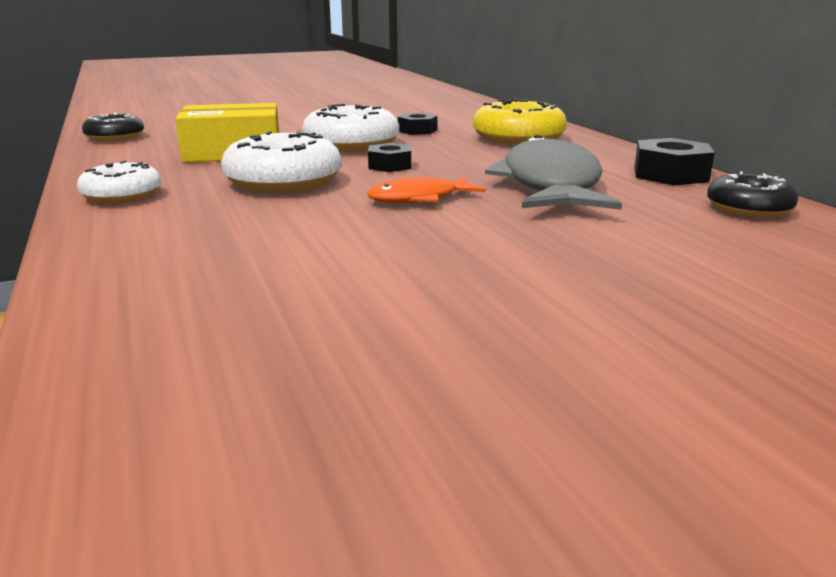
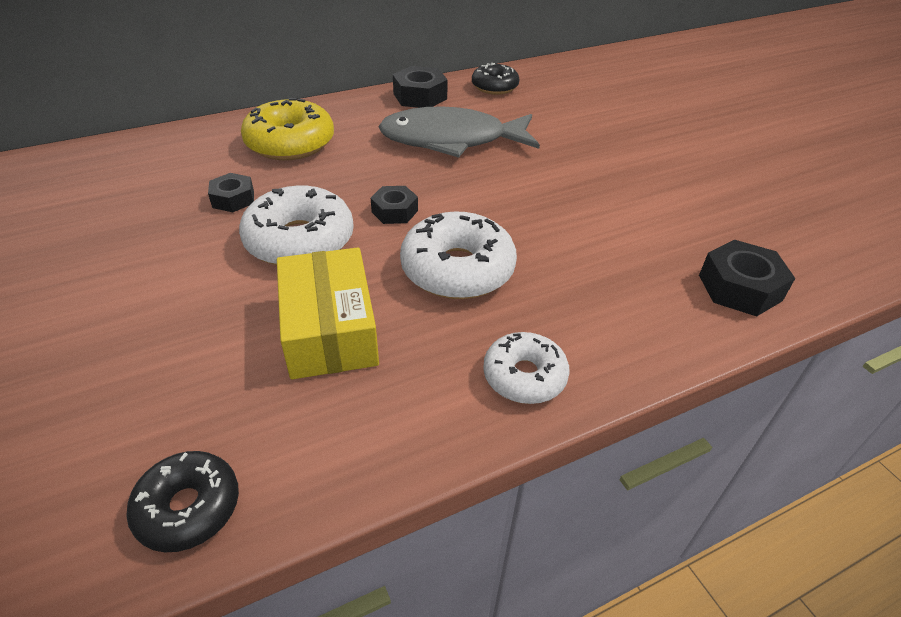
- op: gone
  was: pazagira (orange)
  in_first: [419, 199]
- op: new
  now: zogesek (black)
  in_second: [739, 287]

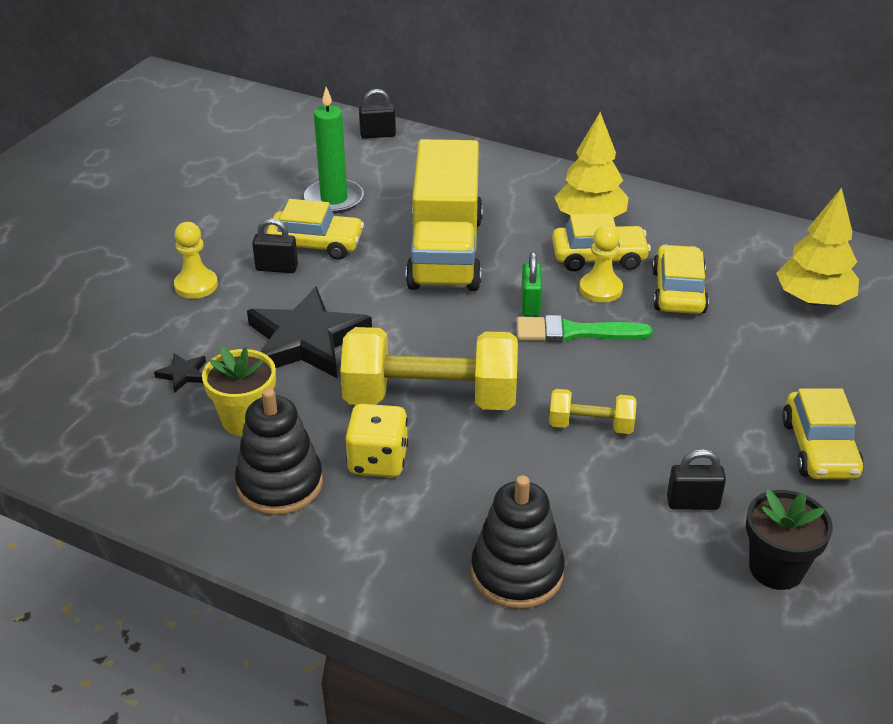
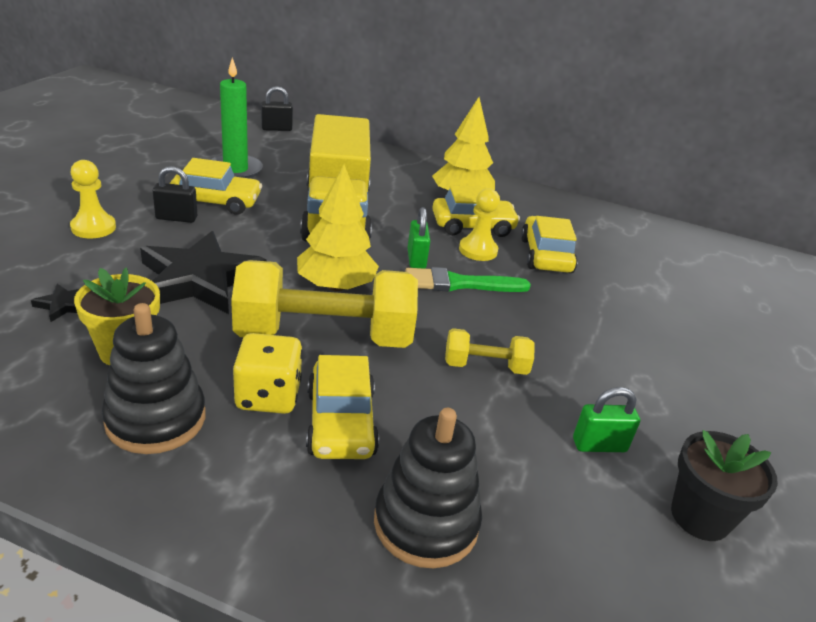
- op: shifted
  was: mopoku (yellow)
  in_first: [813, 299]
  in_second: [335, 286]
- op: shifted
  was: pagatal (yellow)
  in_first: [819, 448]
  in_second: [340, 422]
- op: repainted
  was: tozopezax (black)
  now: tozopezax (green)
  in_first: [692, 503]
  in_second: [599, 445]

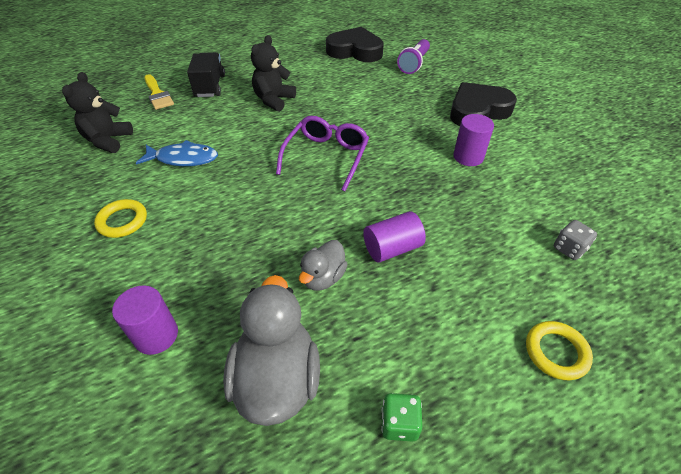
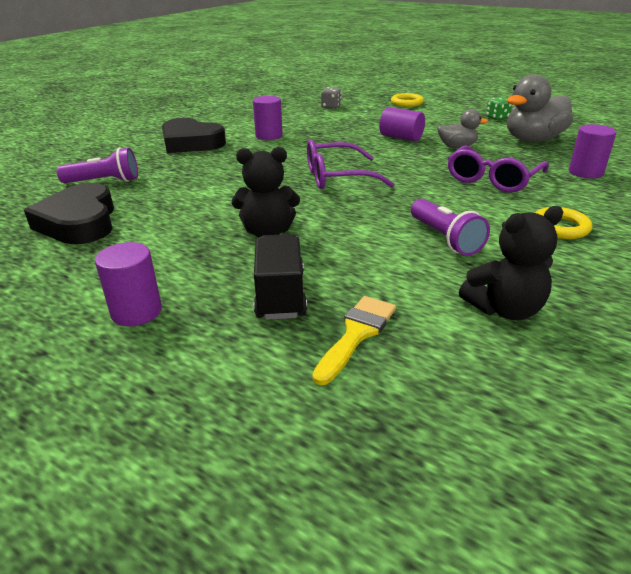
- op: new
  now: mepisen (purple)
  in_second: [136, 311]
- op: new
  now: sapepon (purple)
  in_second: [492, 179]
- op: swapped
  was: pazagira (blue)
  now: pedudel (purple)
  in_first: [183, 159]
  in_second: [445, 239]
- op: rotated
  was: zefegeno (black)
  in_first: [210, 86]
  in_second: [280, 295]
  clockwise: 120

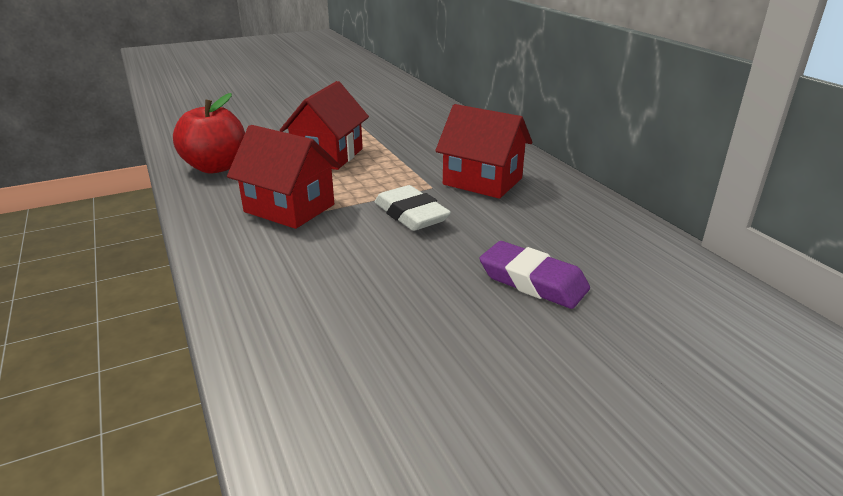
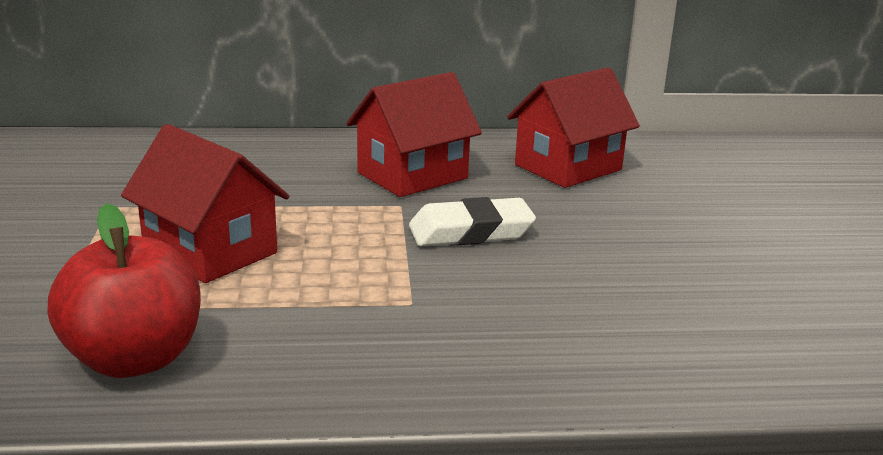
- op: gone
  was: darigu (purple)
  in_first: [533, 281]
- op: shifted
  was: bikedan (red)
  in_first: [289, 208]
  in_second: [568, 167]

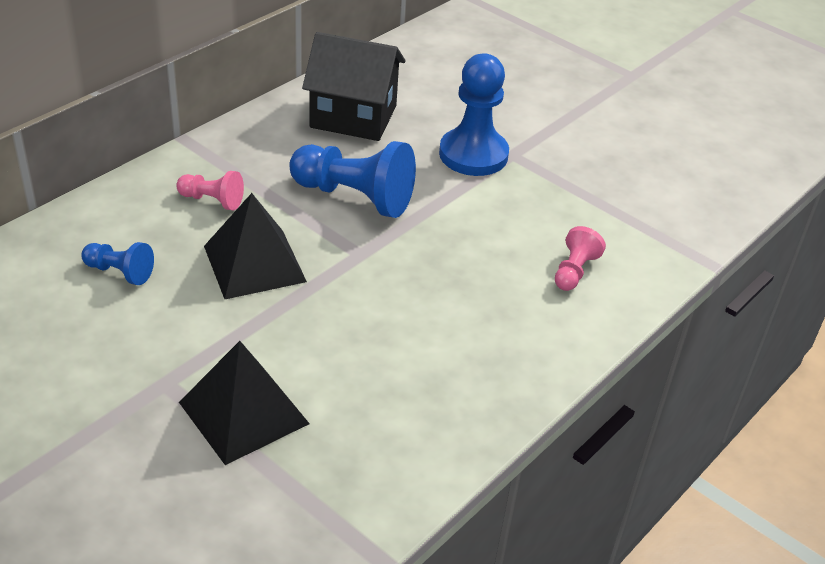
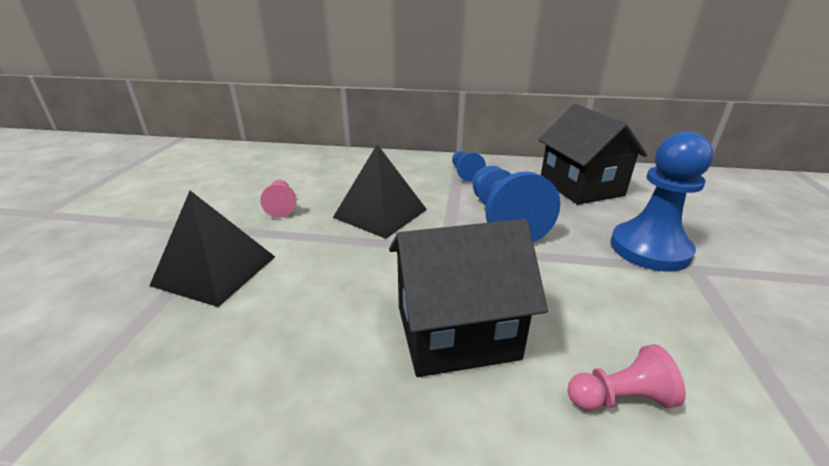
- op: new
  now: bikedan (black)
  in_second: [456, 332]
- op: shifted
  was: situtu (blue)
  in_first: [120, 272]
  in_second: [465, 173]
- op: shifted
  was: situtu (pink)
  in_first: [212, 200]
  in_second: [281, 206]

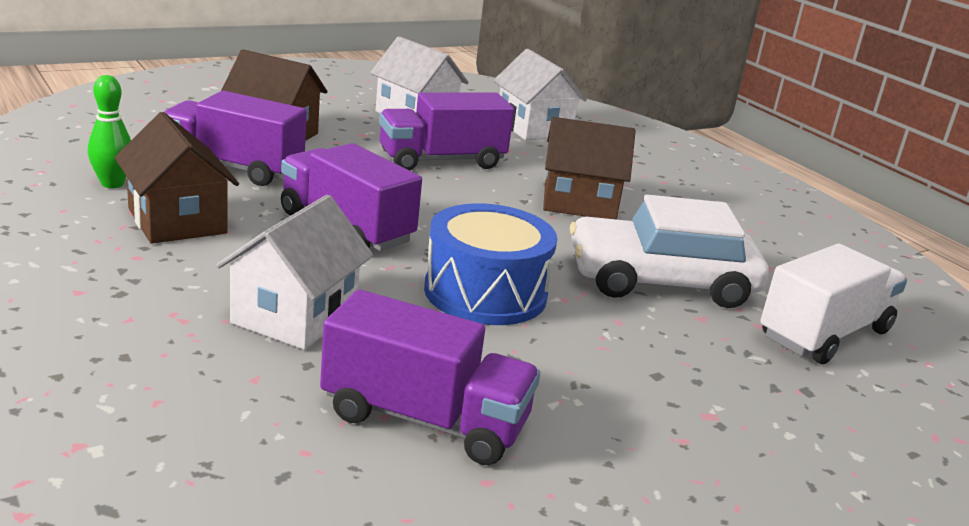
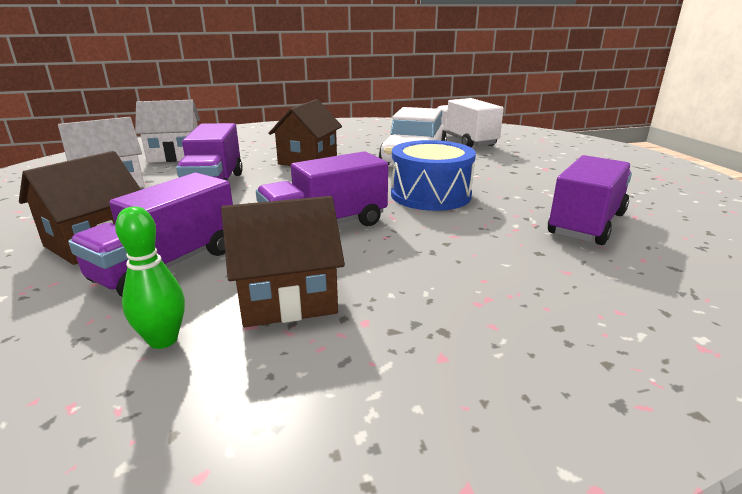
- op: gone
  was: bikedan (white)
  in_first: [295, 316]

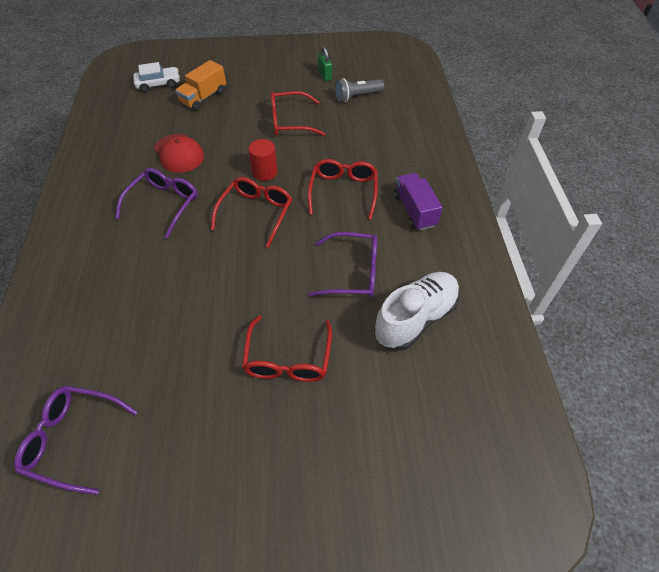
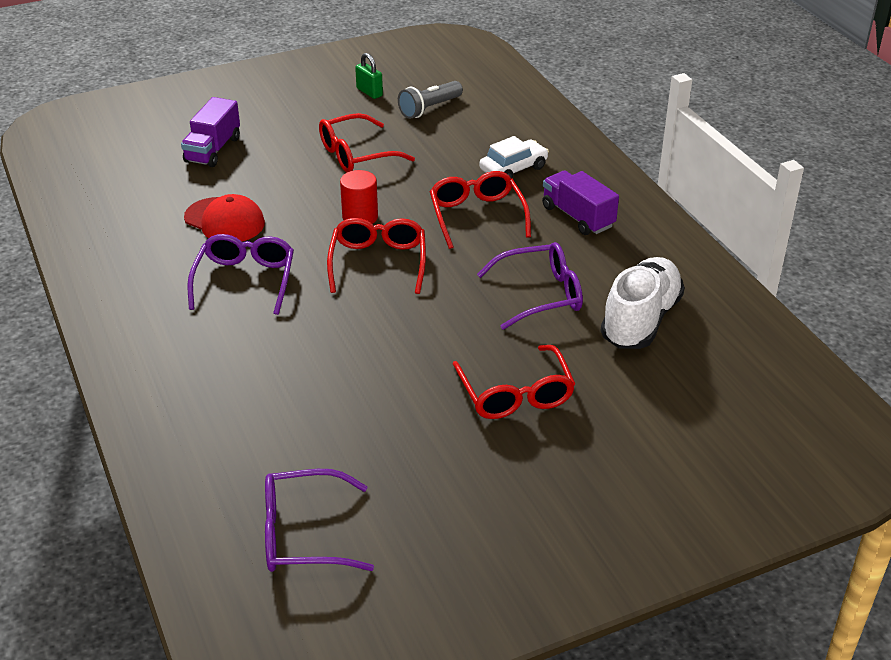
- op: shifted
  was: pagatal (white)
  in_first: [158, 84]
  in_second: [513, 169]
- op: repainted
  was: zefegeno (orange)
  now: zefegeno (purple)
  in_first: [203, 97]
  in_second: [213, 150]

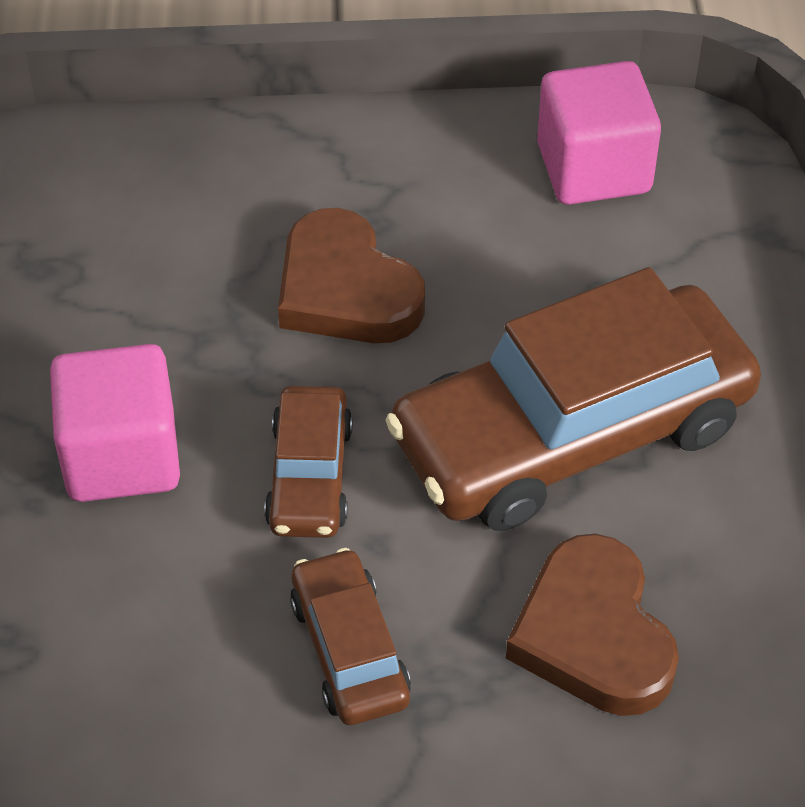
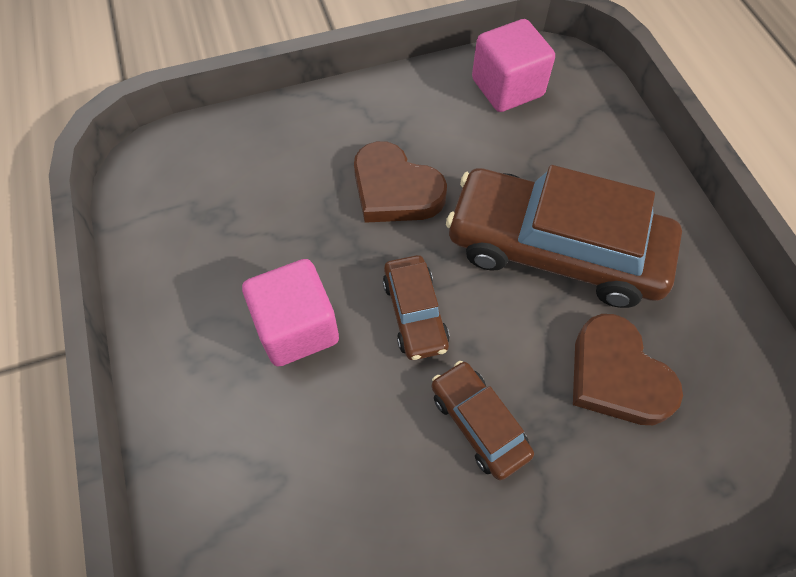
- op: rotated
  was: pagatal (brown)
  in_first: [571, 432]
  in_second: [555, 249]
  clockwise: 60

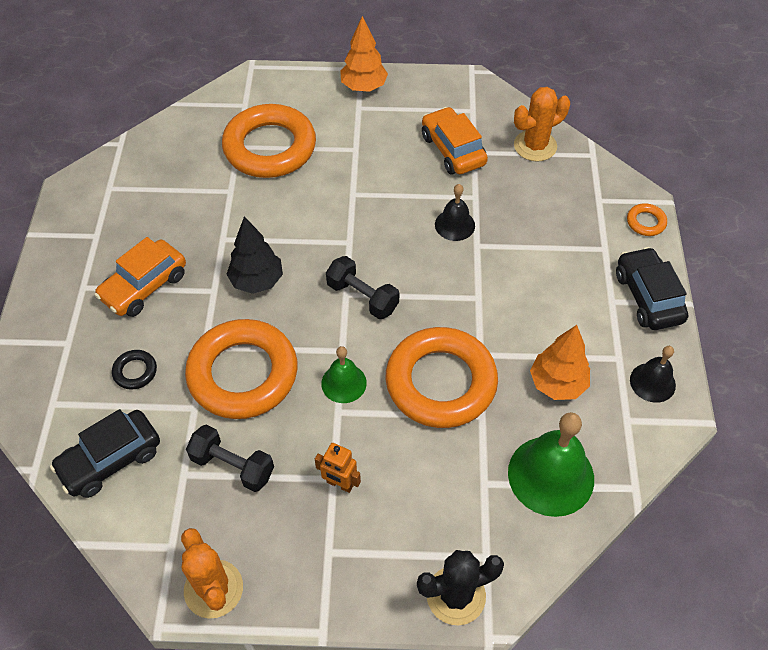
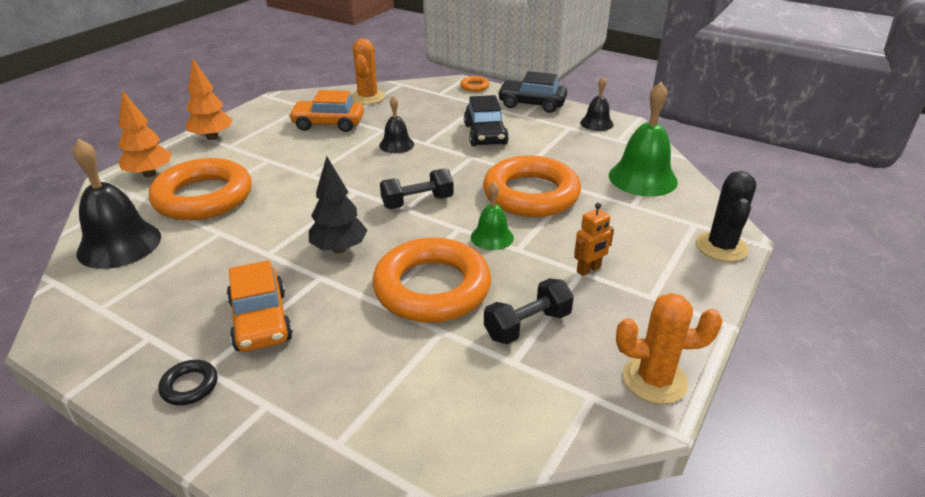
- op: new
  now: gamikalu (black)
  in_second: [119, 244]
- op: shifted
  was: pagatal (black)
  in_first: [110, 460]
  in_second: [485, 134]
- op: shifted
  was: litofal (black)
  in_first: [135, 371]
  in_second: [189, 386]
- op: shifted
  was: mopoku (orange)
  in_first: [557, 384]
  in_second: [150, 174]

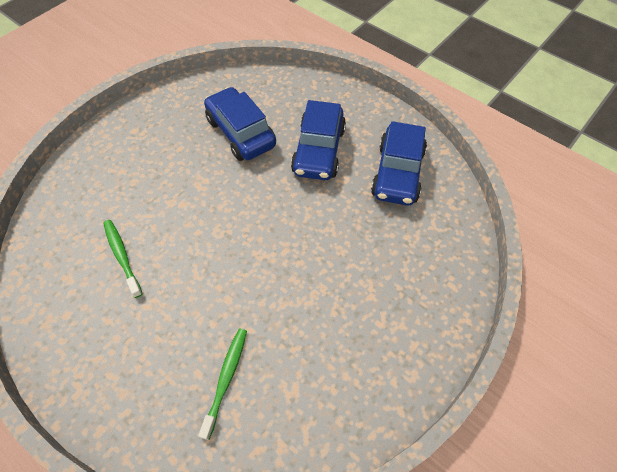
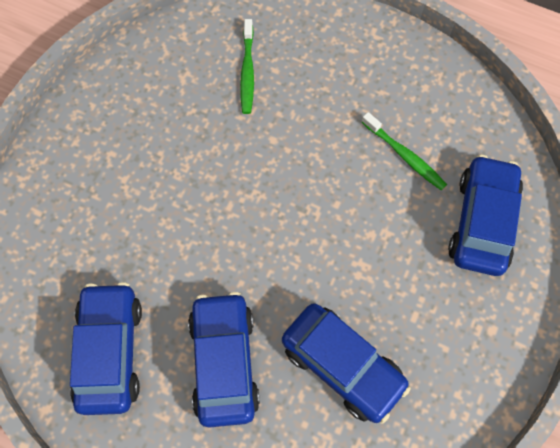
- op: new
  now: pagatal (blue)
  in_second: [482, 222]

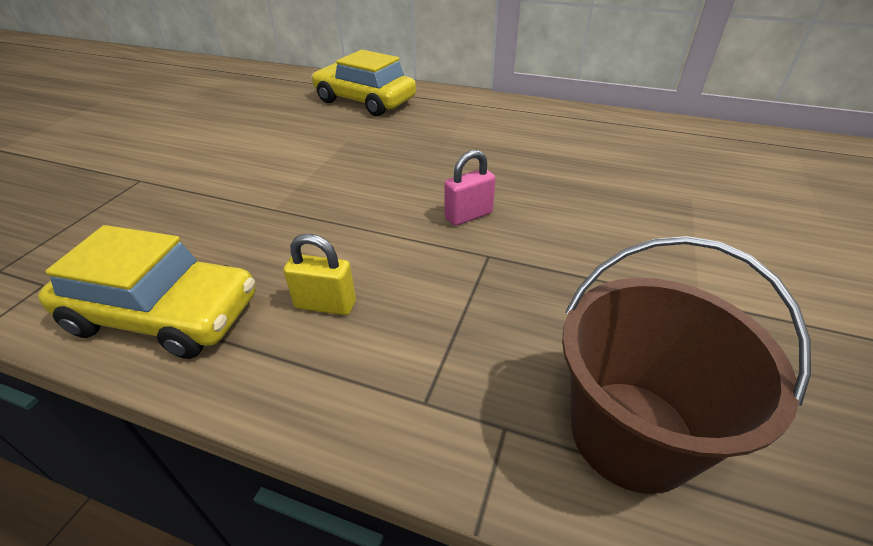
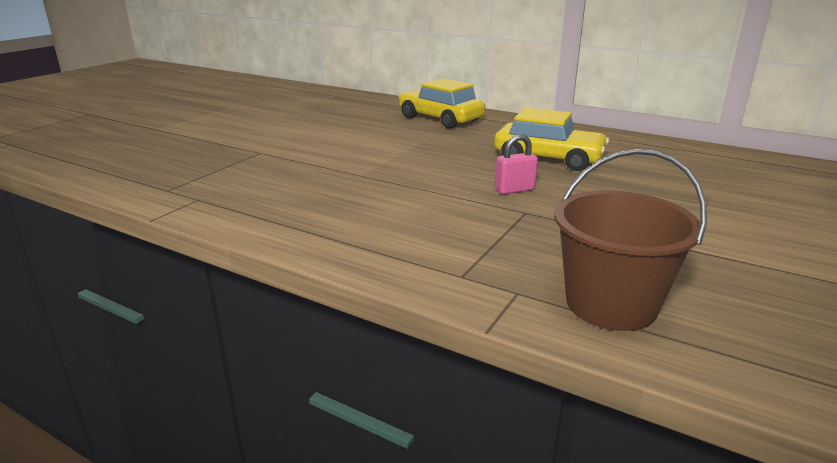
- op: gone
  was: tozopezax (yellow)
  in_first: [325, 305]
- op: shifted
  was: pagatal (yellow)
  in_first: [164, 314]
  in_second: [548, 158]

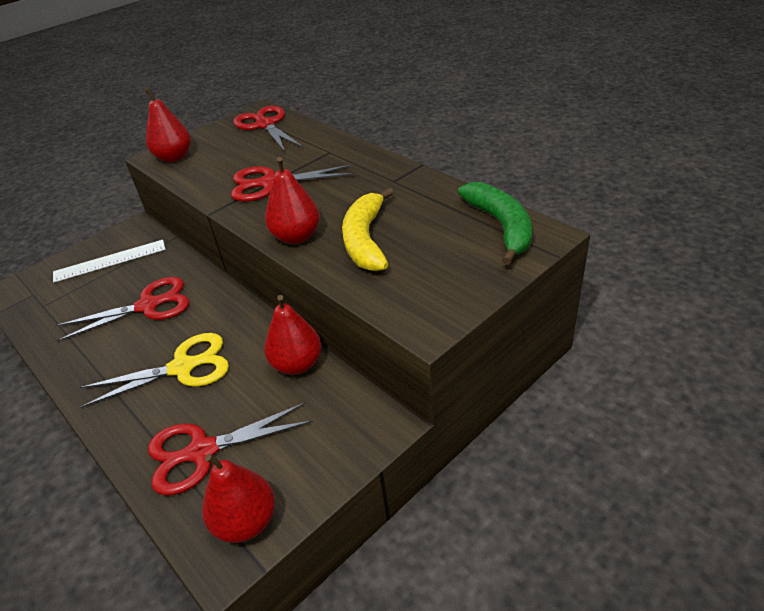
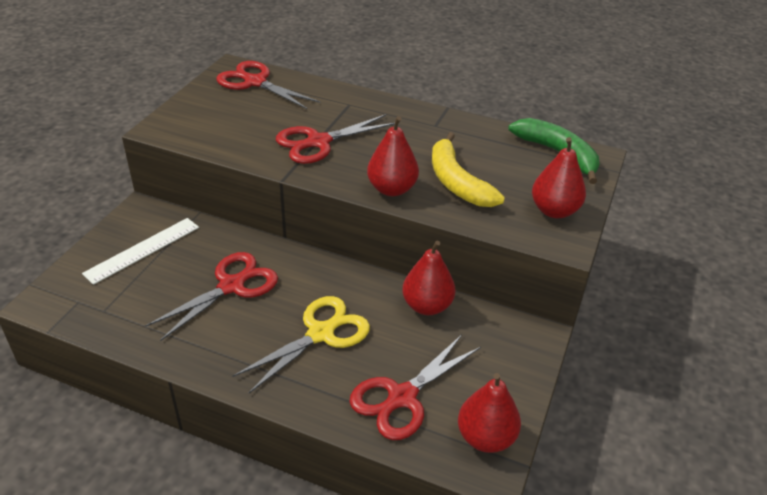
- op: shifted
  was: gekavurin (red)
  in_first: [174, 157]
  in_second: [554, 211]

